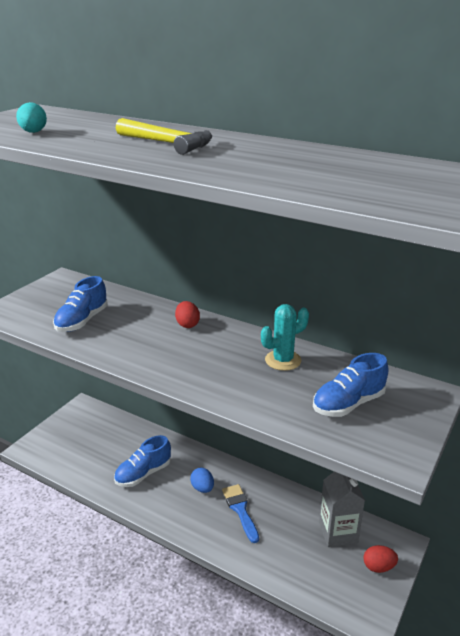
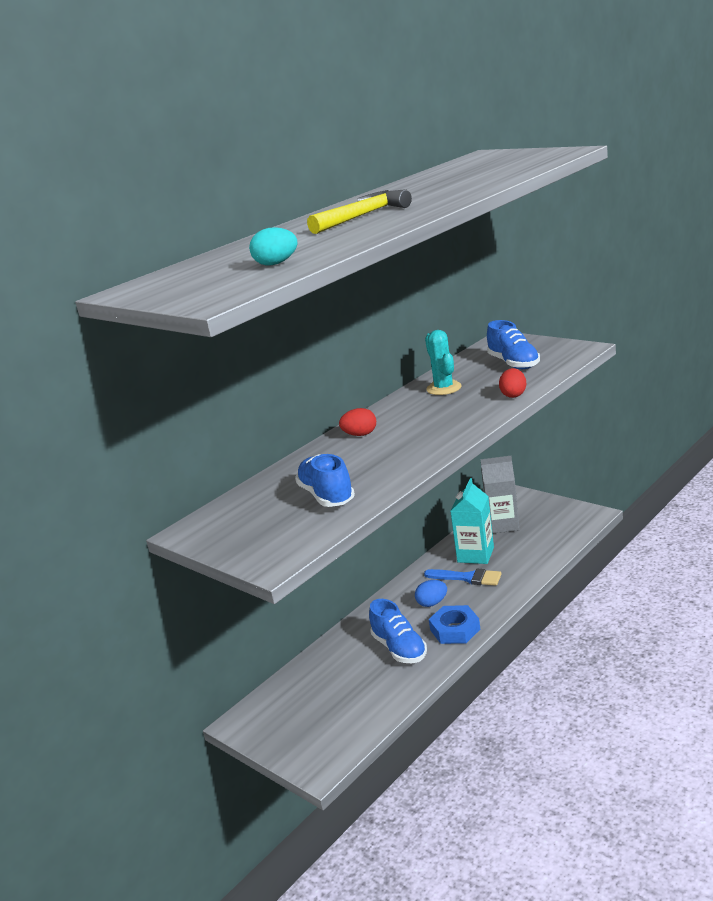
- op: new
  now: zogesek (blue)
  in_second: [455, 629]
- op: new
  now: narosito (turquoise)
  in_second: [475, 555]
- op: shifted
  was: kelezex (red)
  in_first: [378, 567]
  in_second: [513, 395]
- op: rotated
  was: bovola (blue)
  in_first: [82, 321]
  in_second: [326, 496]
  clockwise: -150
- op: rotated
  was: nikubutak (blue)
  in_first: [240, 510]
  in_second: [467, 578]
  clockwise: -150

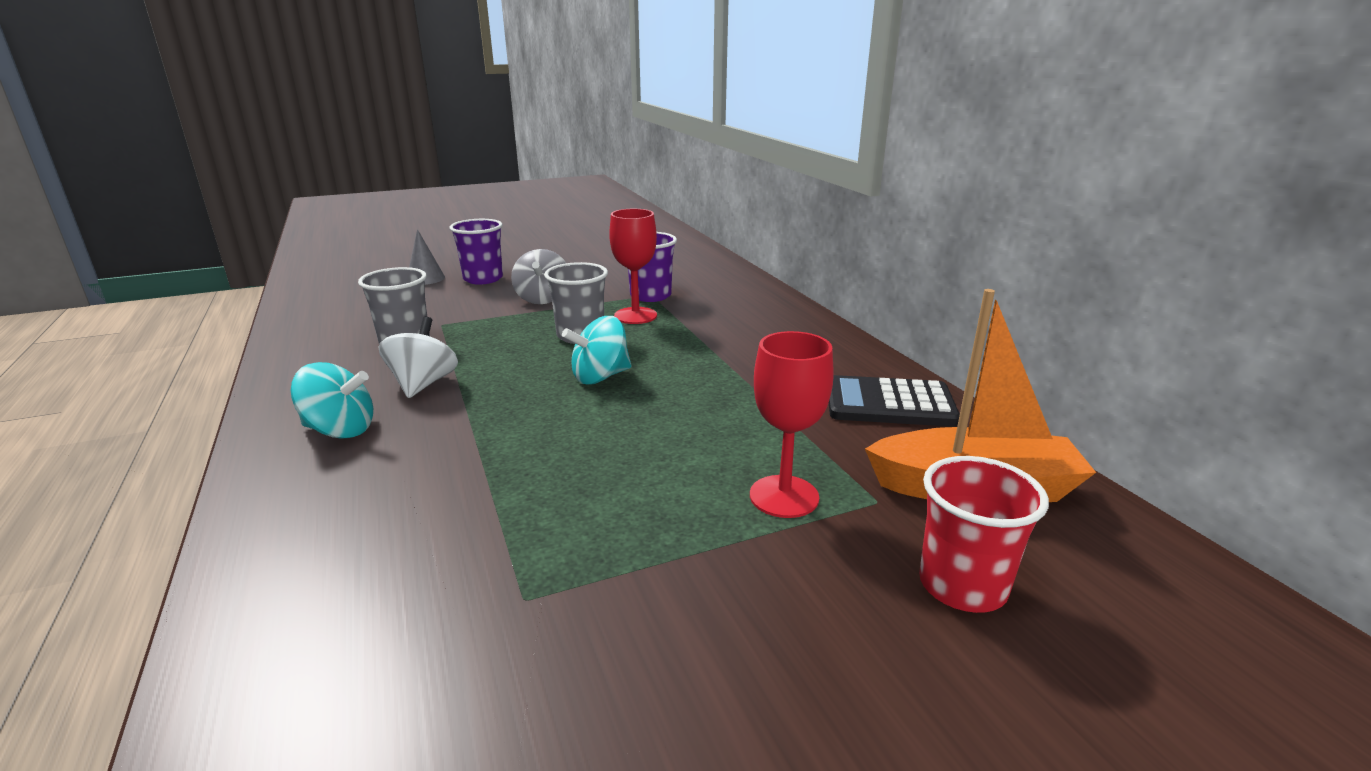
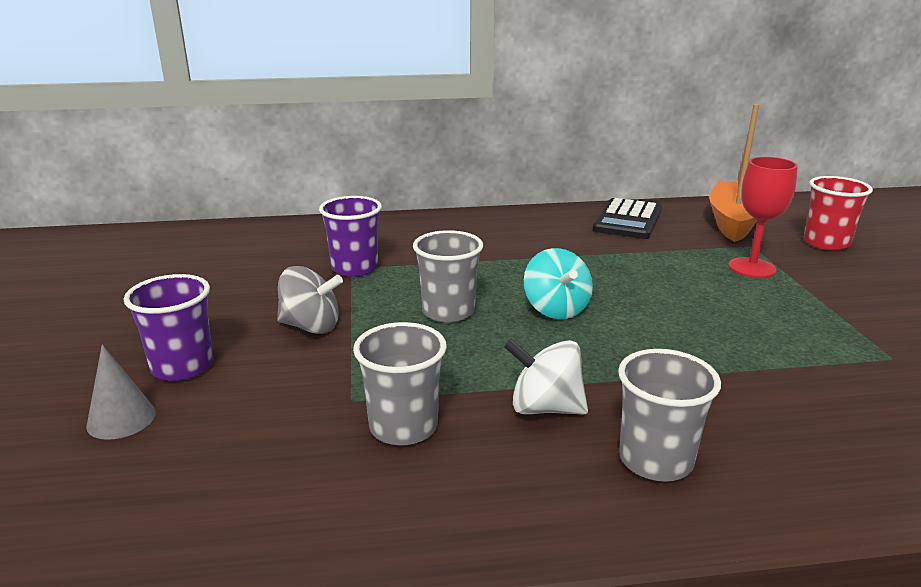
- op: gone
  was: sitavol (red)
  in_first: [635, 316]
- op: swapped
  was: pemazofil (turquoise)
  now: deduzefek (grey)
  in_first: [340, 430]
  in_second: [655, 460]

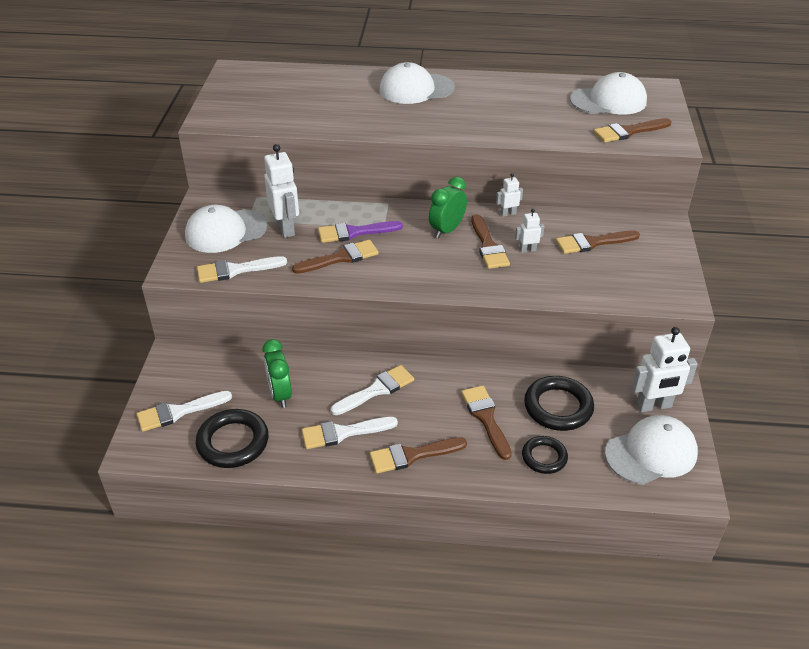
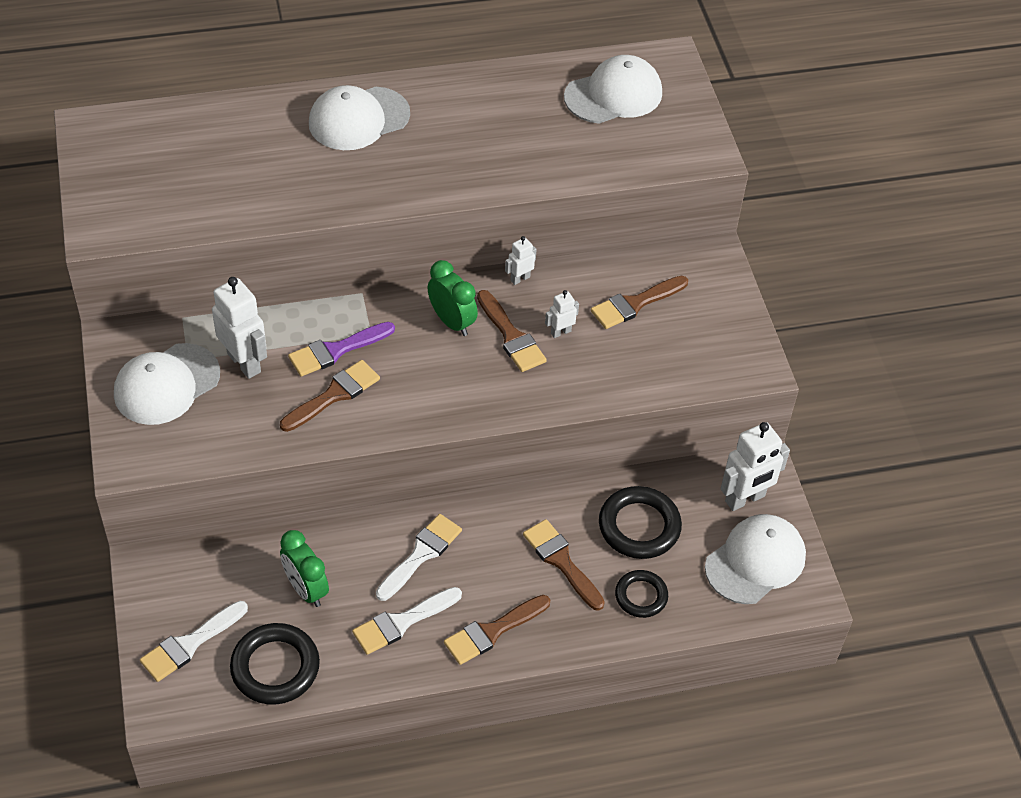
- op: gone
  was: nikubutak (white)
  in_first: [235, 270]
- op: gone
  was: nikubutak (brown)
  in_first: [628, 132]
- op: rotated
  was: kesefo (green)
  in_first: [447, 230]
  in_second: [452, 322]
  clockwise: 120

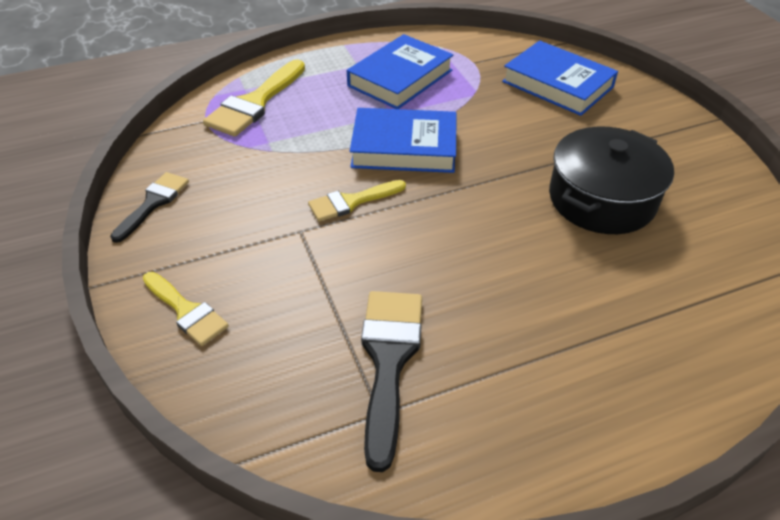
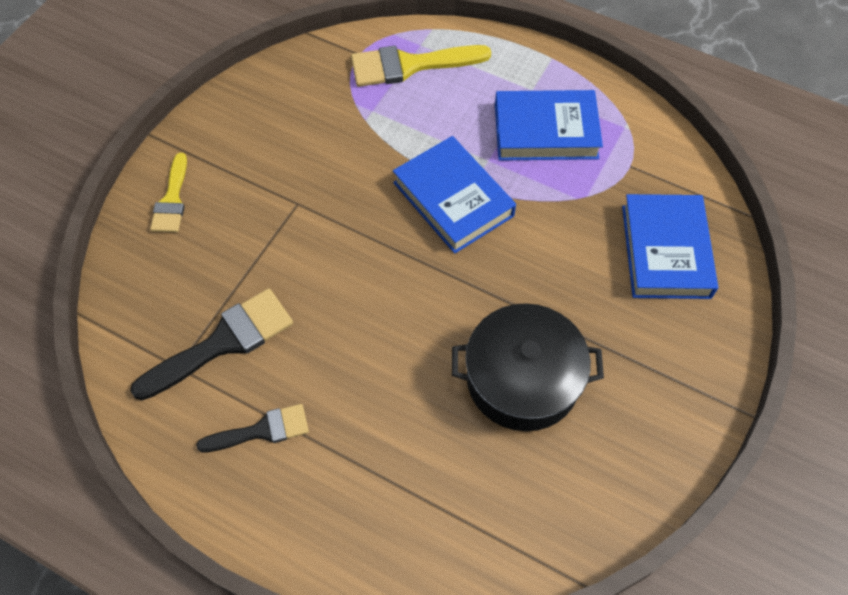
- op: gone
  was: nikubutak (yellow)
  in_first: [351, 202]
- op: shifted
  was: nikubutak (black)
  in_first: [153, 203]
  in_second: [262, 430]

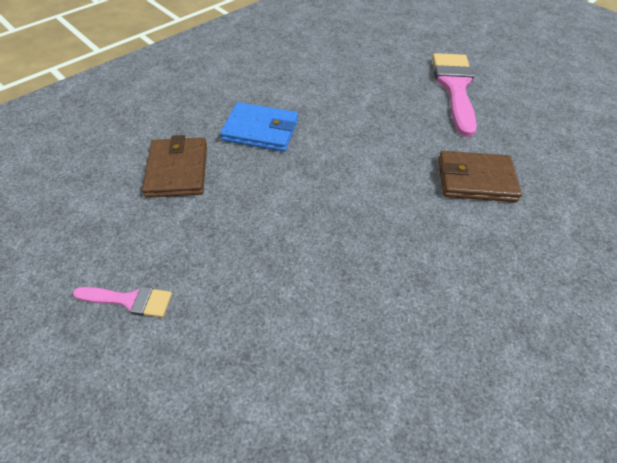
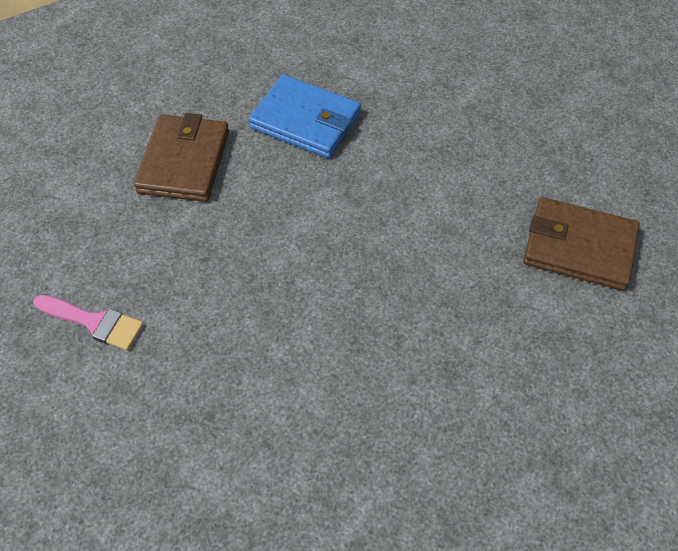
- op: gone
  was: nikubutak (pink)
  in_first: [454, 87]

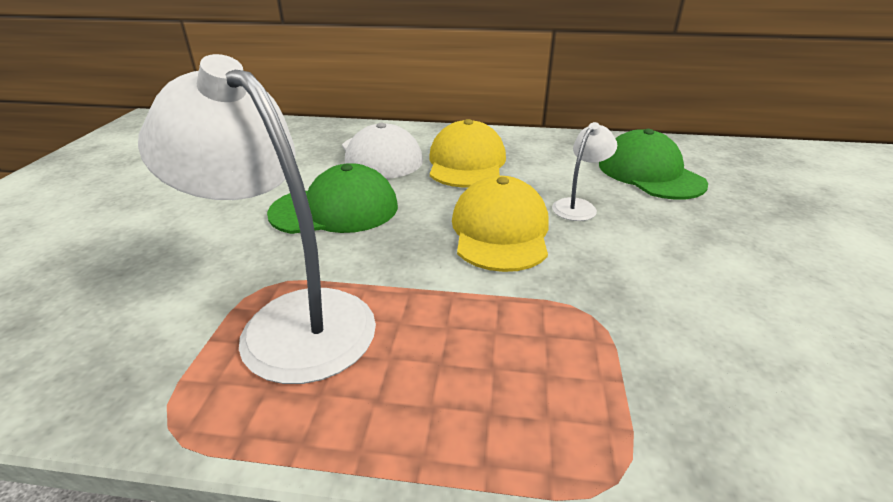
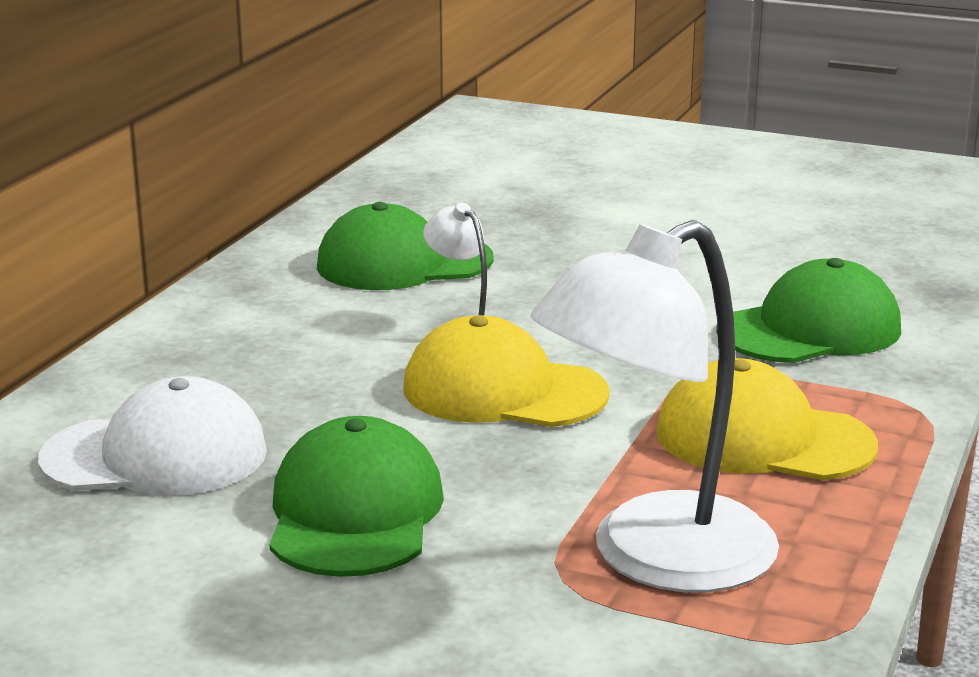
- op: new
  now: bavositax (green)
  in_second: [810, 330]
- op: shifted
  was: bavositax (yellow)
  in_first: [466, 163]
  in_second: [763, 439]

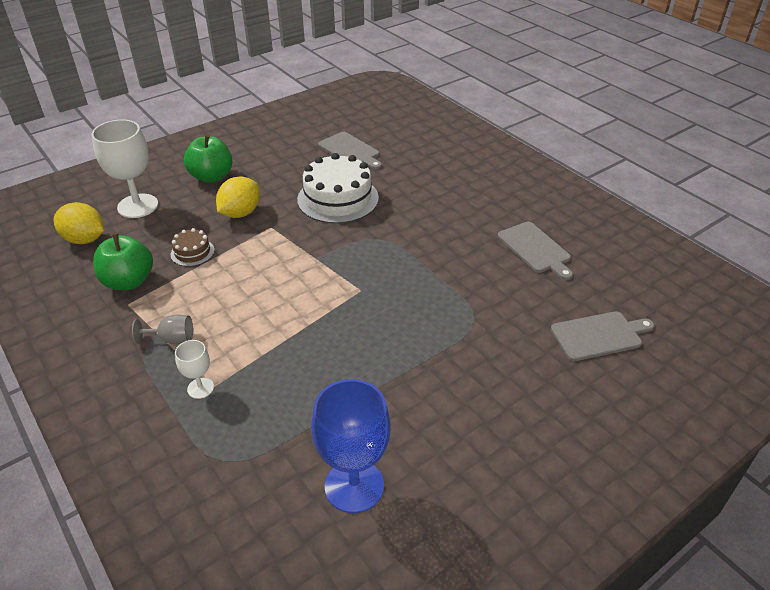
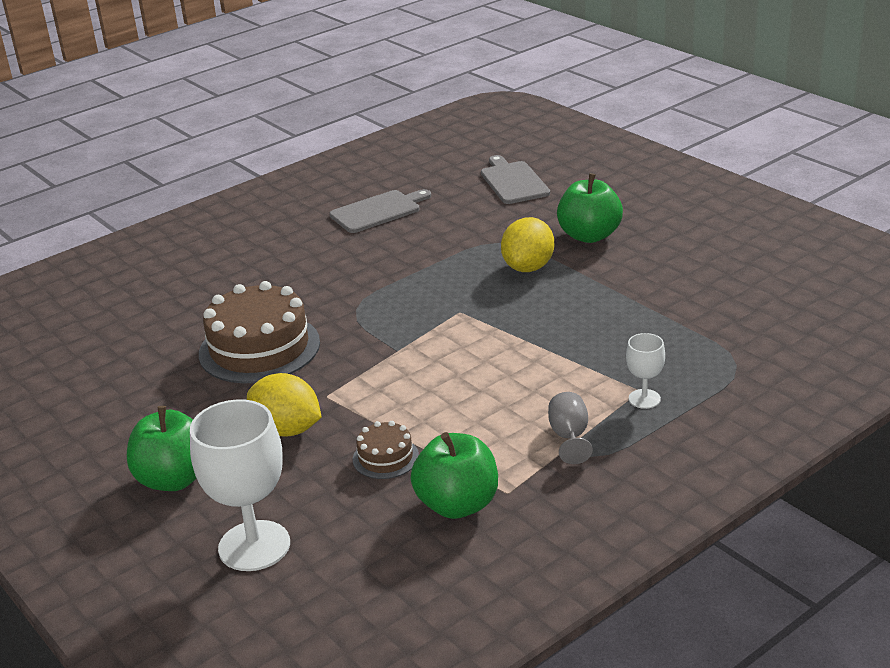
- op: gone
  was: sitavol (blue)
  in_first: [354, 486]
- op: gone
  was: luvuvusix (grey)
  in_first: [350, 151]
- op: new
  now: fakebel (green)
  in_second: [589, 236]
- op: shifted
  was: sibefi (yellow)
  in_first: [85, 239]
  in_second: [528, 267]
- op: repainted
  was: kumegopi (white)
  now: kumegopi (brown)
  in_first: [338, 199]
  in_second: [259, 348]

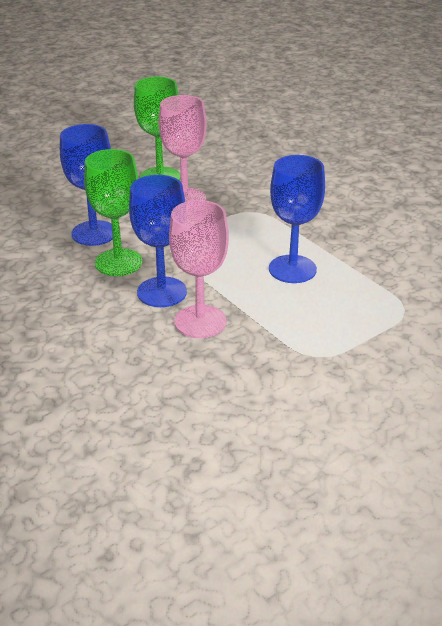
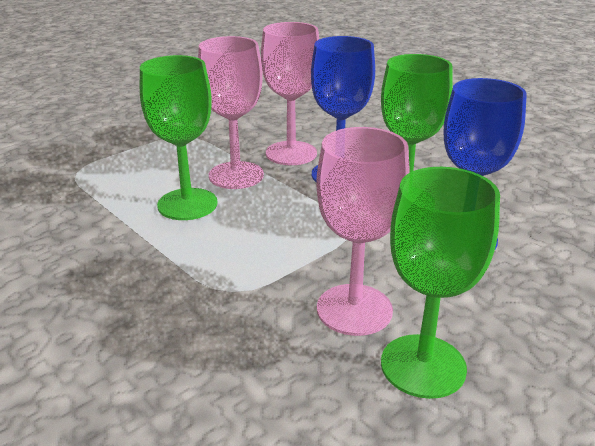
- op: new
  now: sitavol (pink)
  in_second: [236, 175]
- op: repainted
  was: sitavol (blue)
  now: sitavol (green)
  in_first: [292, 269]
  in_second: [187, 204]

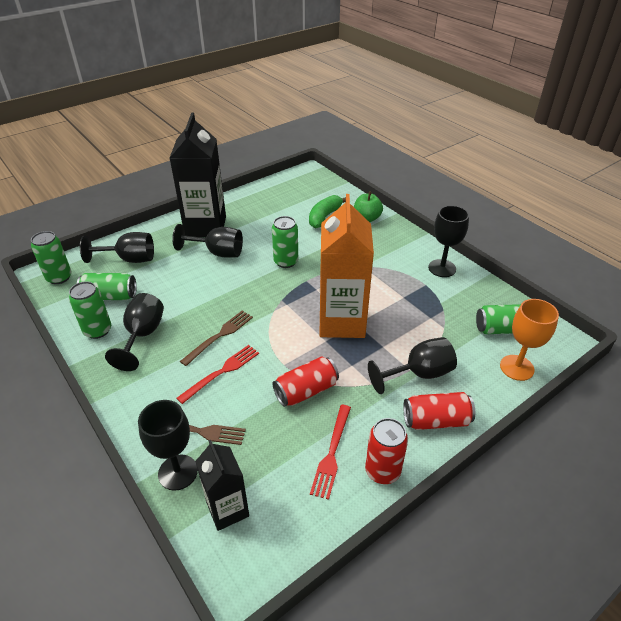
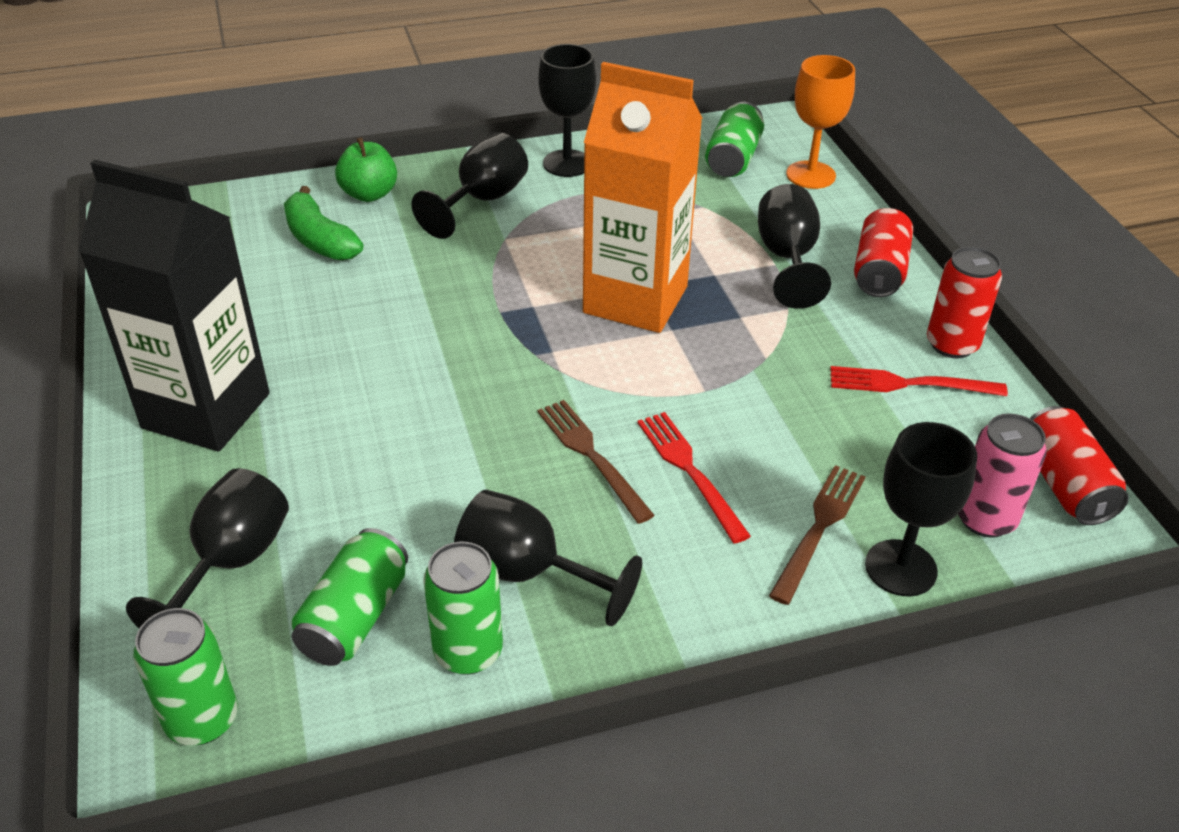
- op: gone
  was: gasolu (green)
  in_first: [286, 262]
- op: shifted
  was: sitavol (black)
  in_first: [217, 253]
  in_second: [482, 201]
- op: shifted
  was: gasolu (red)
  in_first: [306, 391]
  in_second: [1064, 484]
- op: swapped
  was: narosito (black)
  now: gasolu (pink)
  in_first: [227, 509]
  in_second: [985, 518]
- op: rotated
  was: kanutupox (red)
  in_first: [331, 453]
  in_second: [909, 384]
  clockwise: 150

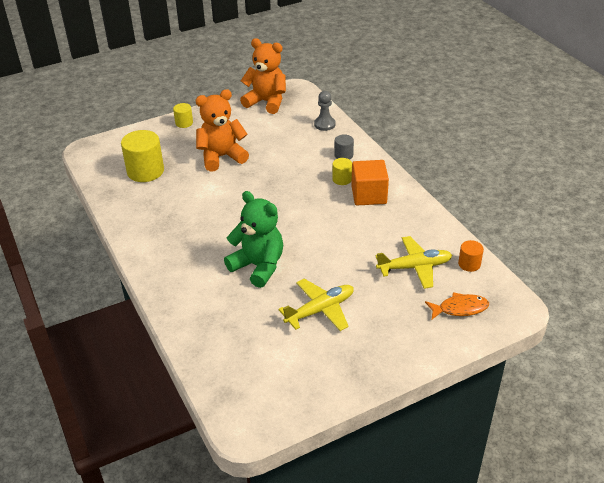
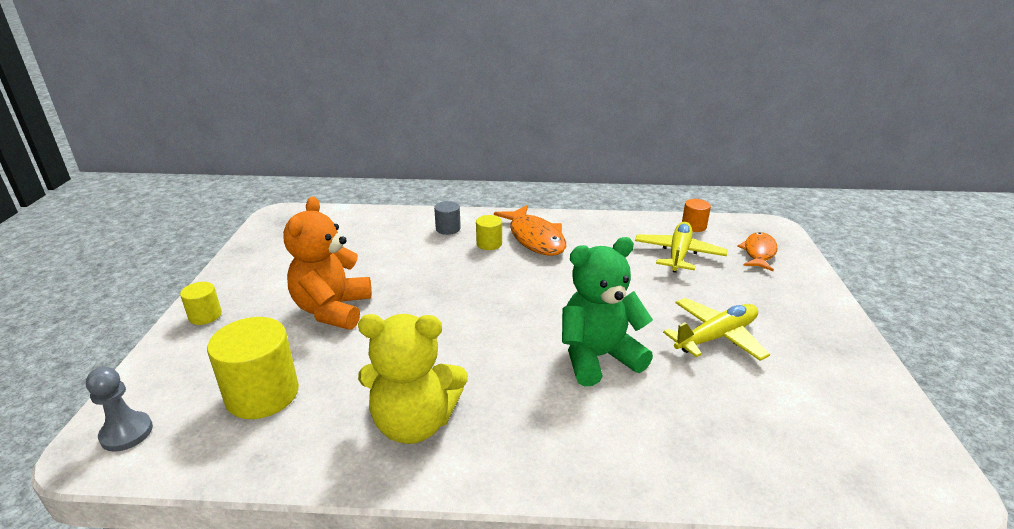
- op: gone
  was: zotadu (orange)
  in_first: [266, 102]
- op: new
  now: zotadu (yellow)
  in_second: [414, 423]
- op: shifted
  was: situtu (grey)
  in_first: [324, 124]
  in_second: [126, 433]
- op: swapped
  was: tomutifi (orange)
  now: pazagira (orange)
  in_first: [369, 195]
  in_second: [535, 238]
- op: rotated
  was: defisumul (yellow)
  in_first: [320, 310]
  in_second: [716, 337]
  clockwise: 60

